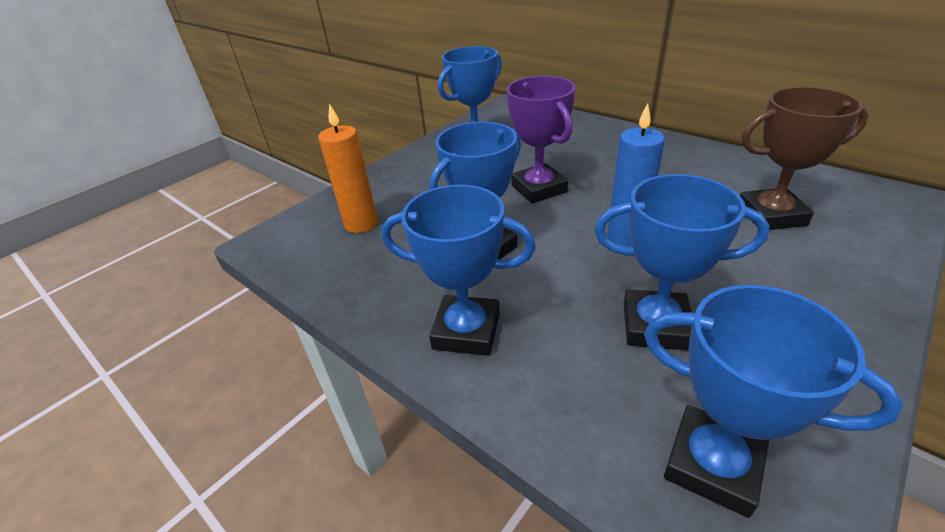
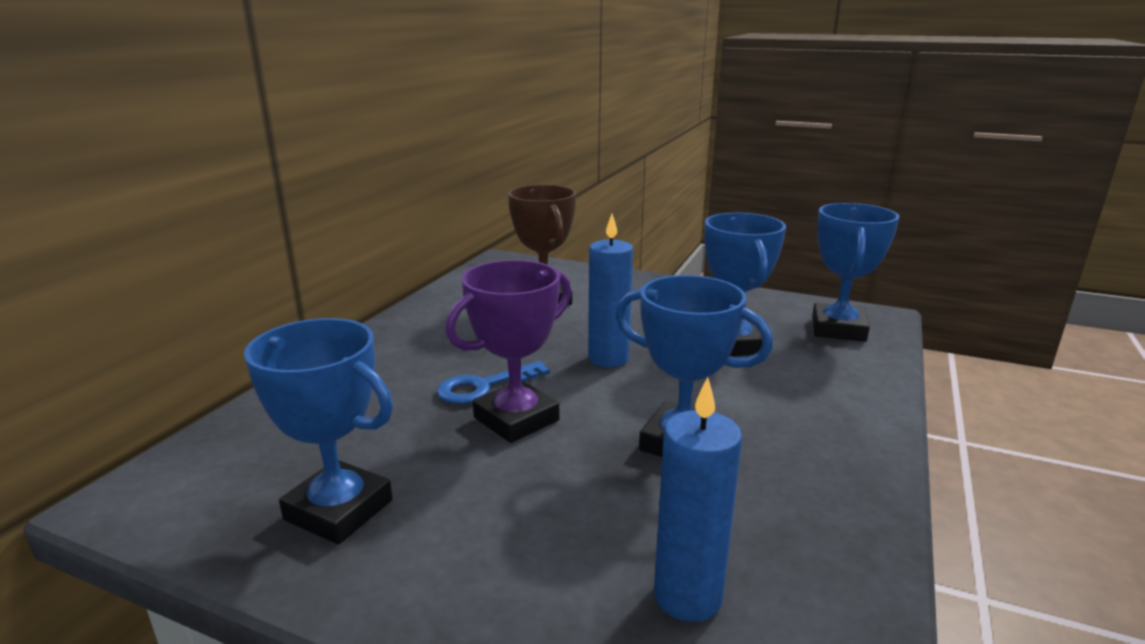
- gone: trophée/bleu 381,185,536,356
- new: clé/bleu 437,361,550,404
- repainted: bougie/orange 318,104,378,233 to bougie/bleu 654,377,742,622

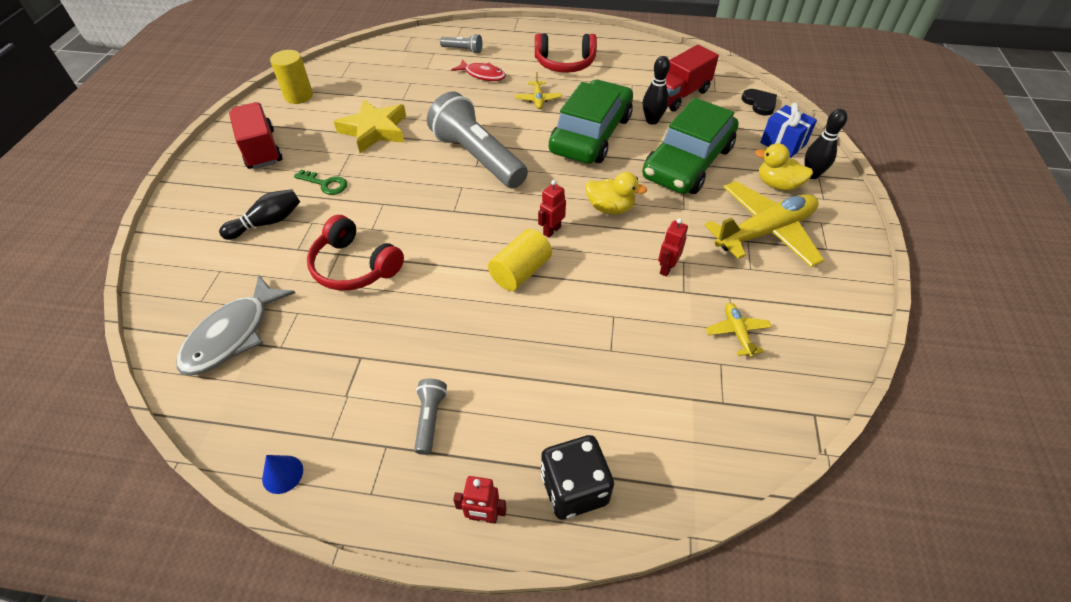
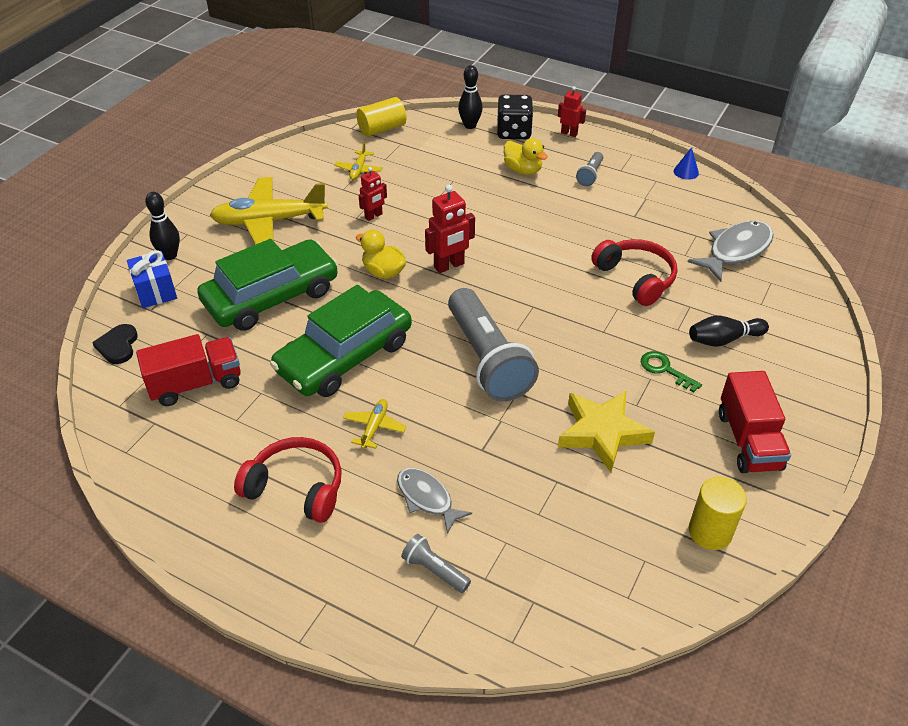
- shifted: cylindre/jaune 488,229,552,291 to 356,97,406,137
- shifted: quille/noir 643,56,670,125 to 458,65,482,129
- shifted: canard/jaune 755,143,813,191 to 504,138,548,175
- repainted: poisson/rouge 451,59,506,81 to poisson/gris 397,468,472,534
- scaled: robot/rouge 538,180,566,238 = 425,185,475,273 x1.58

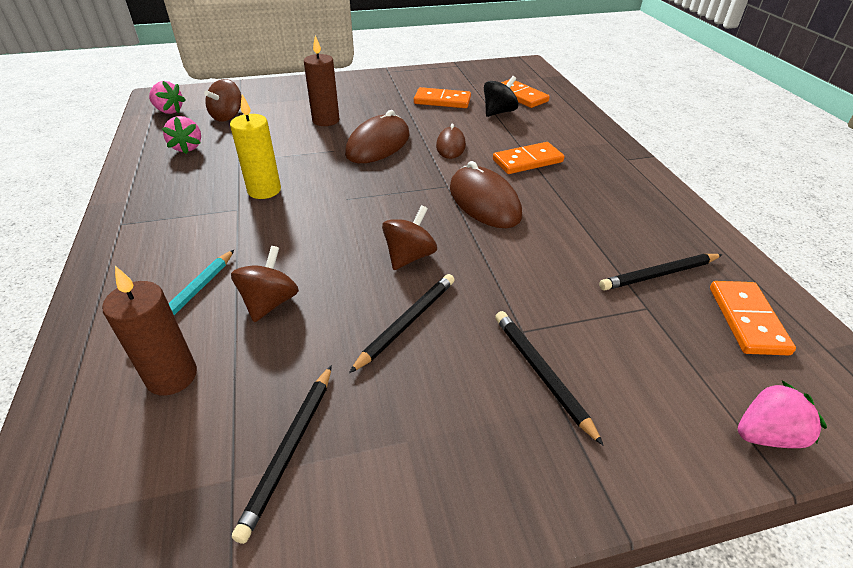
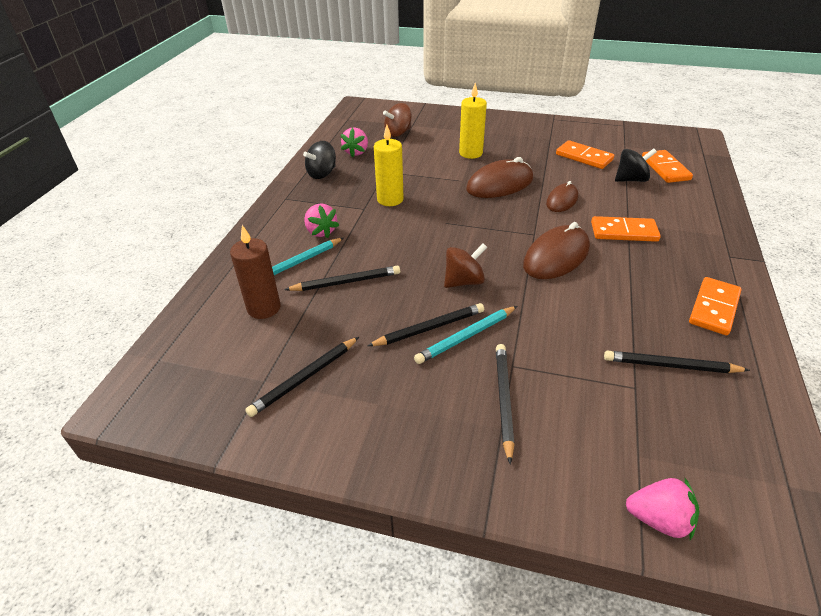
- new: toupie/noir 303,141,336,179
- new: crayon/turquoise 414,306,517,364
- shifted: fraise/rose 149,81,186,114 to 304,203,339,238
- shifted: domino/orange 710,281,796,355 to 689,277,742,335
- swapped: toupie/marron 231,246,299,322 to crayon/noir 284,266,400,291
- repainted: bougie/marron 304,35,340,126 to bougie/jaune 459,83,487,159
- rotated: souris/marron 450,161,522,228 = 523,222,590,279 45 degrees clockwise

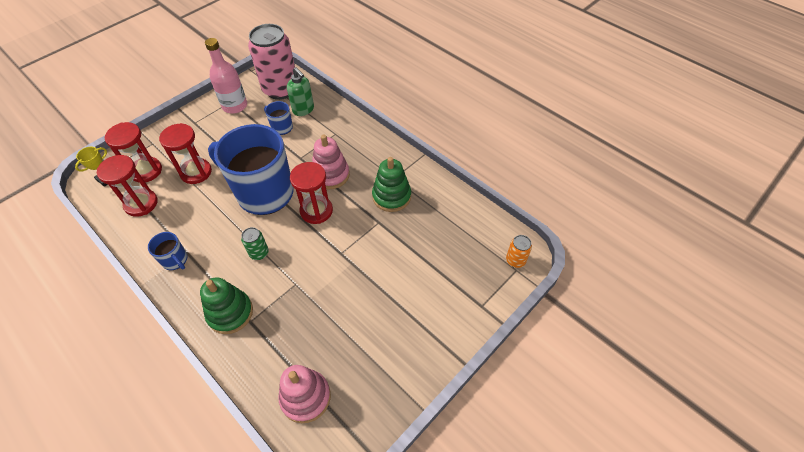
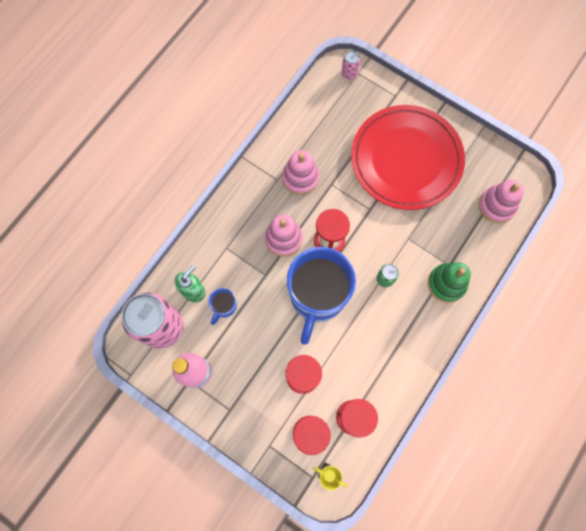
- gone: tasse/bleu 148,232,187,270
- new: assiette/rouge 351,105,465,210
- repainted: jouet à empiler/vert 372,157,411,212 to jouet à empiler/rose 282,150,319,195
- repainted: canette/orange 506,235,532,268 to canette/rose 341,51,361,80

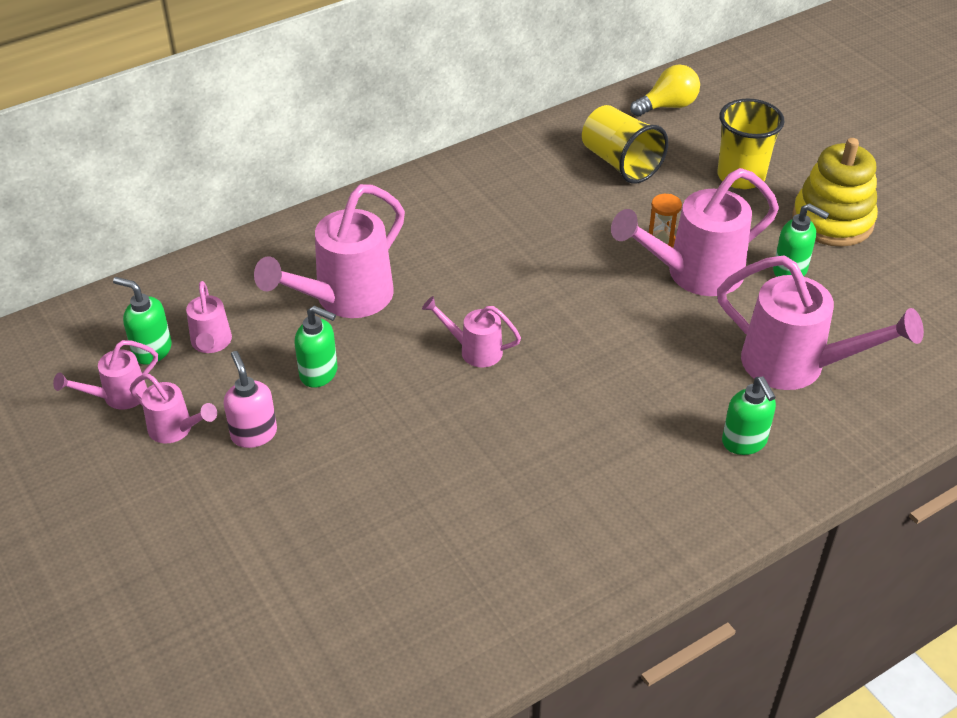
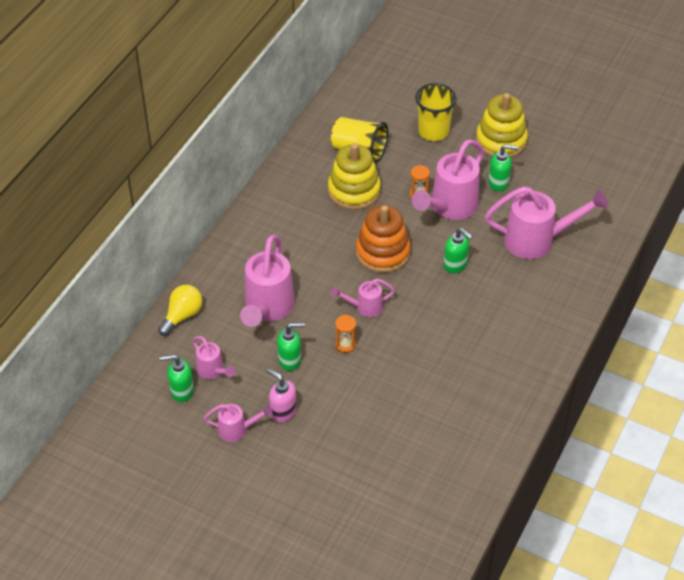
- gone: arrosoir/rose 53,340,158,410
- new: jouet à empiler/jaune 328,143,381,210
- new: sablier/orange 335,315,356,353
- new: jouet à empiler/orange 356,205,411,273
- shifted: ampoule/jaune 630,65,700,116 to 158,285,202,336
- shifted: distributeur de savon/vert 722,377,776,455 to 444,228,473,273

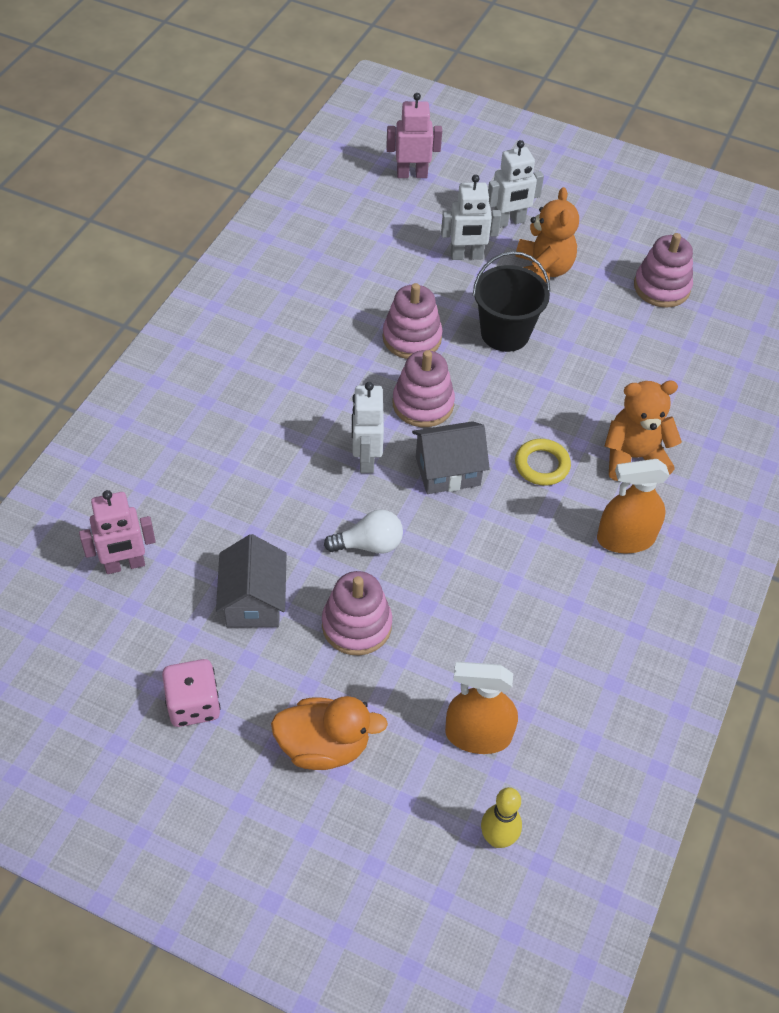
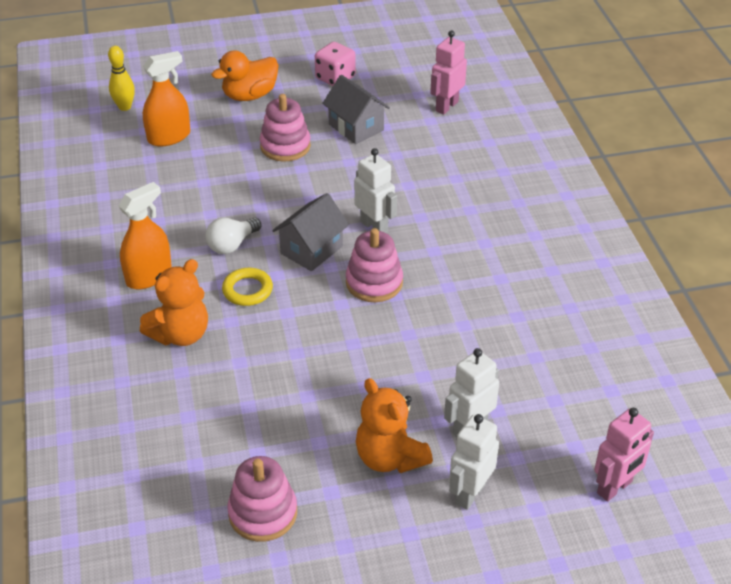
- gone: jouet à empiler/rose 382,283,443,359
- gone: seau/noir 473,251,550,352
- shifted: ampoule/blanc 324,509,403,554 to 206,218,261,254

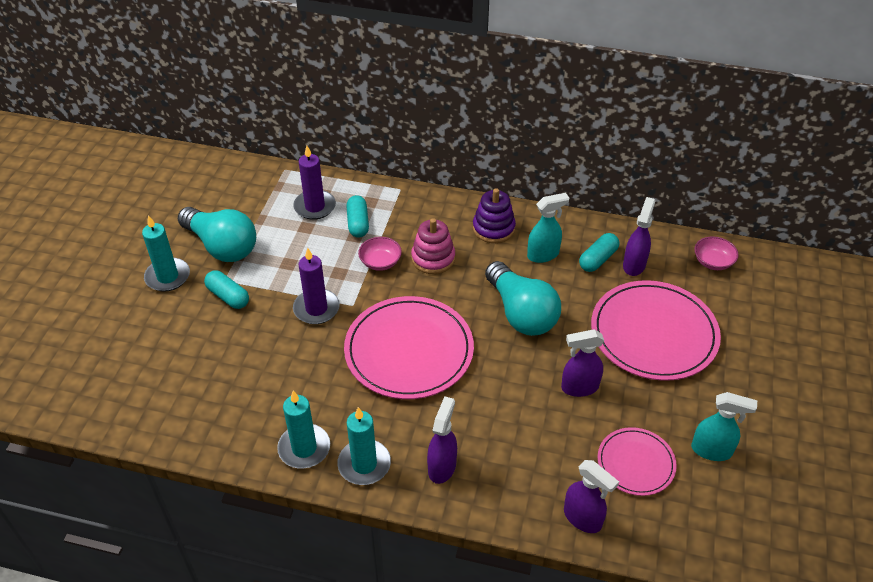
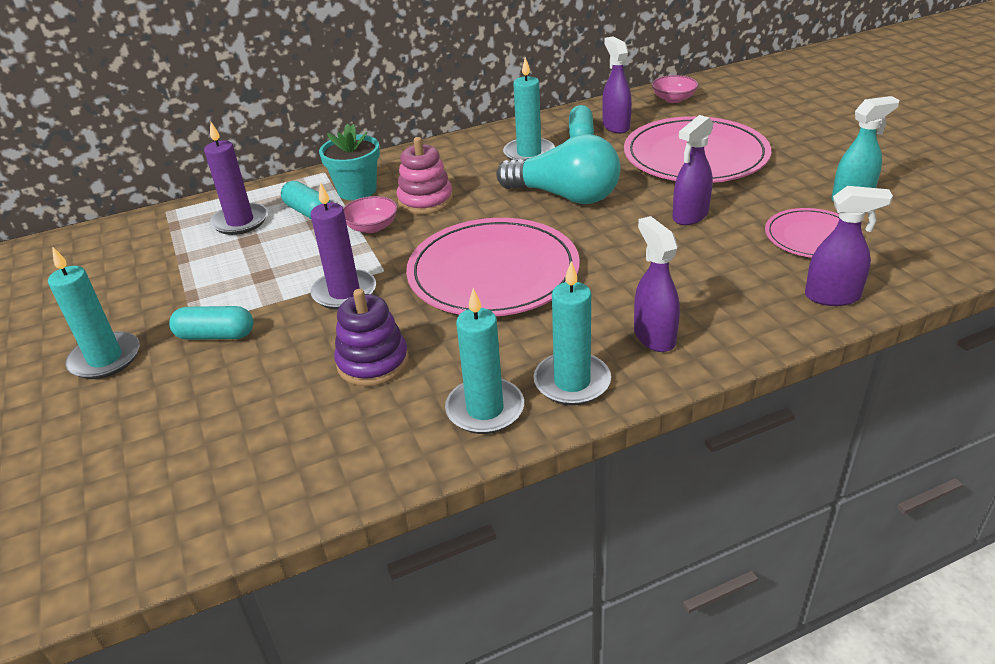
- gone: ampoule/turquoise 178,207,256,262
- new: pot de fleurs/turquoise 319,123,380,200
- shifted: jouet à empiler/violet 473,188,516,243 to 334,289,409,386
- swapped: vaporisateur/turquoise 527,193,569,263 to bougie/turquoise 503,57,555,160

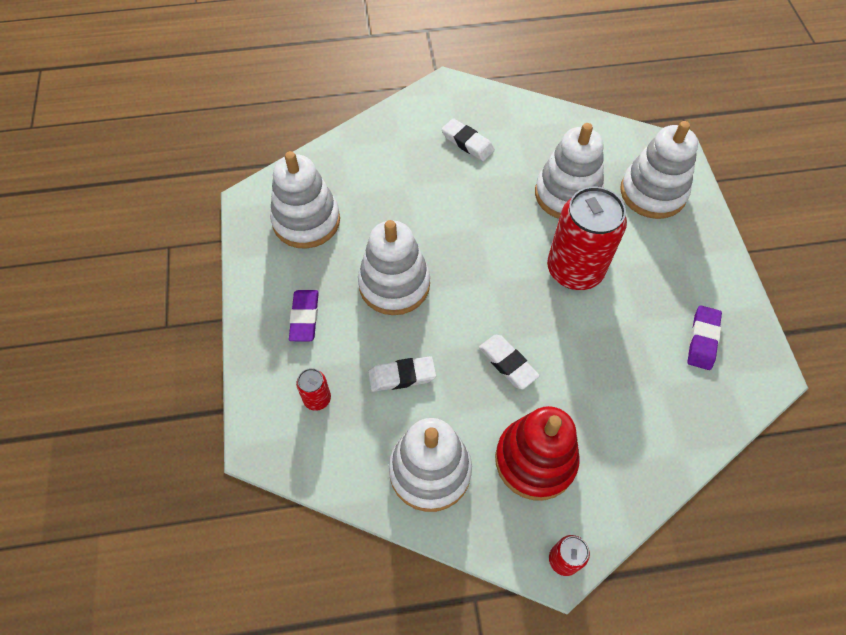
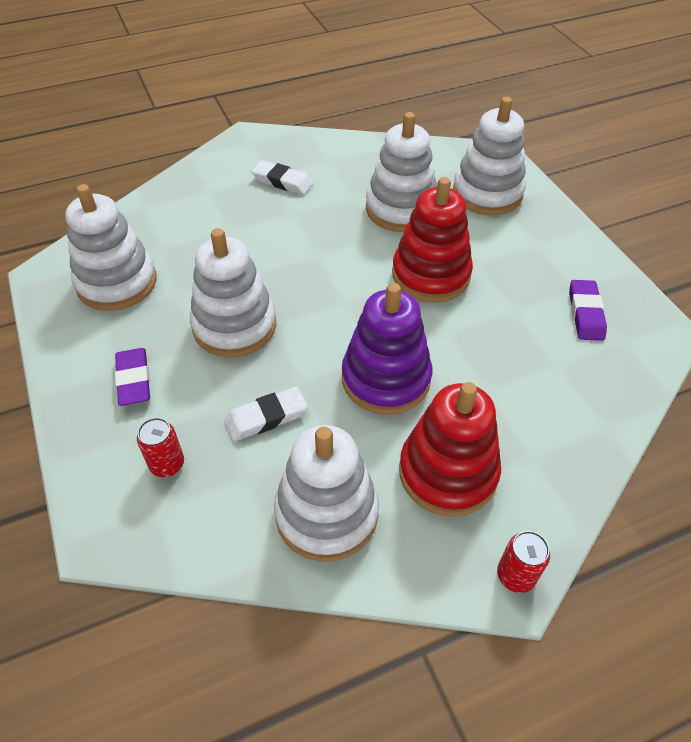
- swapped: gomme/blanc 479,335,540,389 to jouet à empiler/violet 342,283,432,415
- swapped: canette/rouge 547,186,627,290 to jouet à empiler/rouge 392,177,473,303

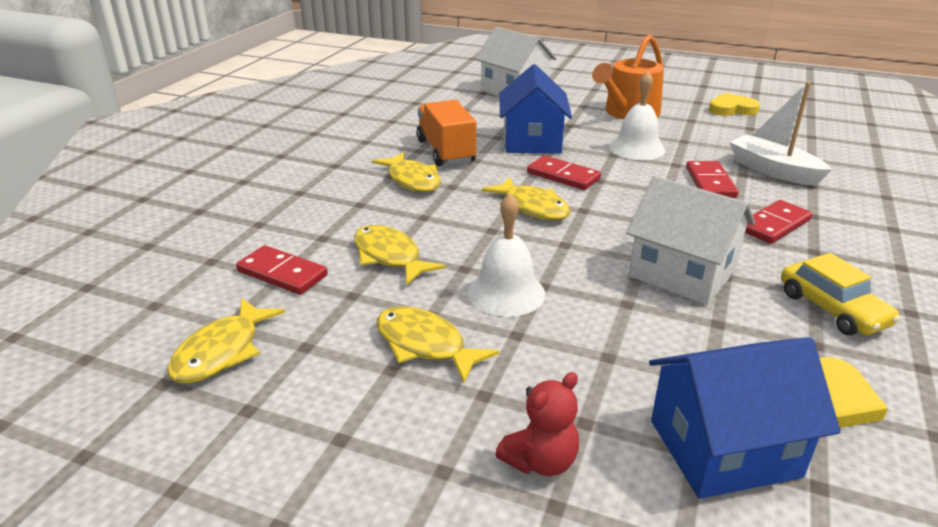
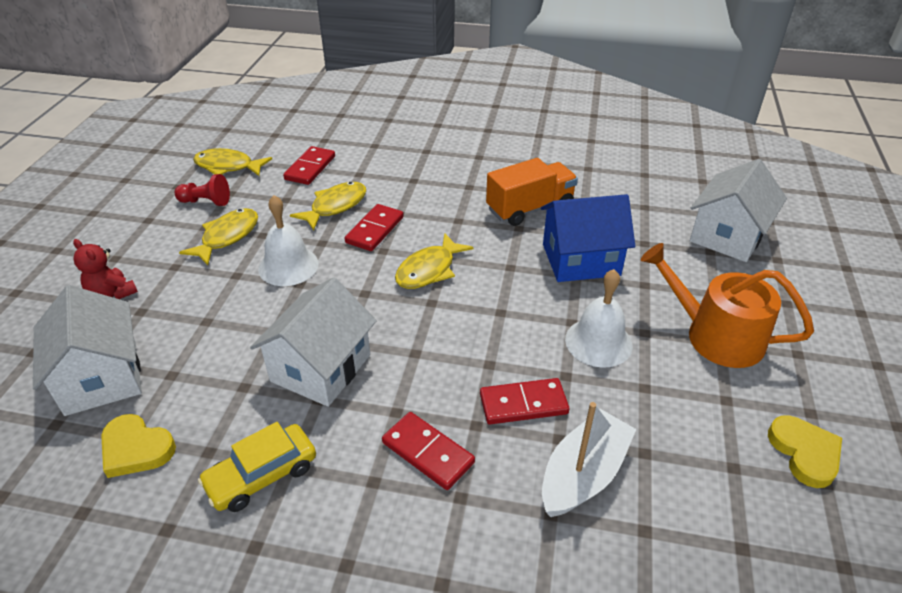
- gone: poisson/jaune 372,152,441,192
- new: pion/rouge 175,174,230,206
- shifted: domino/rouge 527,155,601,190 to 345,204,404,251
- repainted: maison/bleu 649,337,841,499 to maison/blanc 33,285,142,416

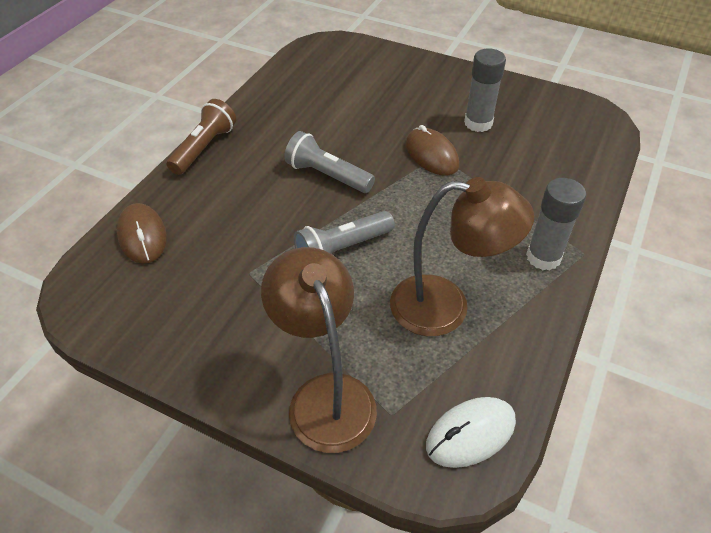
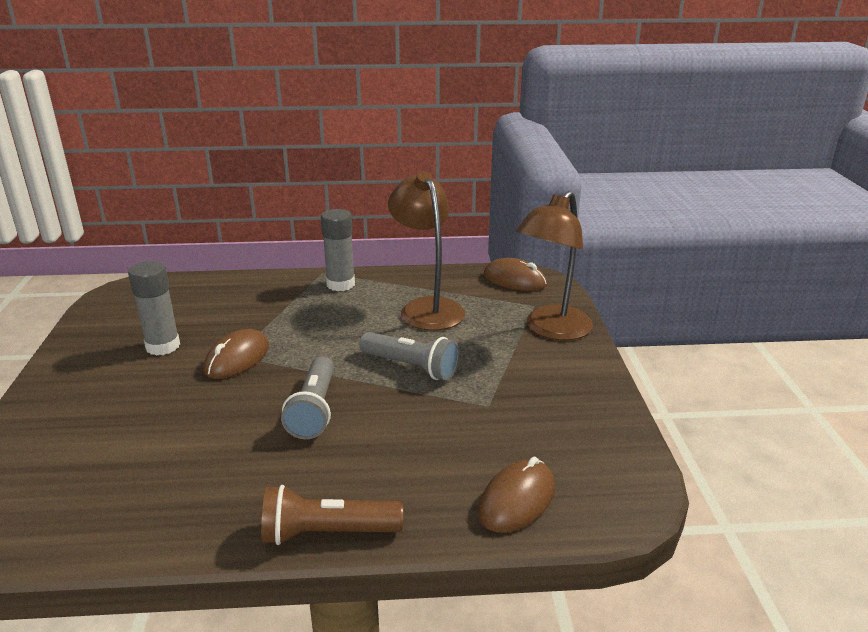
- repainted: souris/blanc 426,397,516,468 to souris/marron 484,258,547,291

